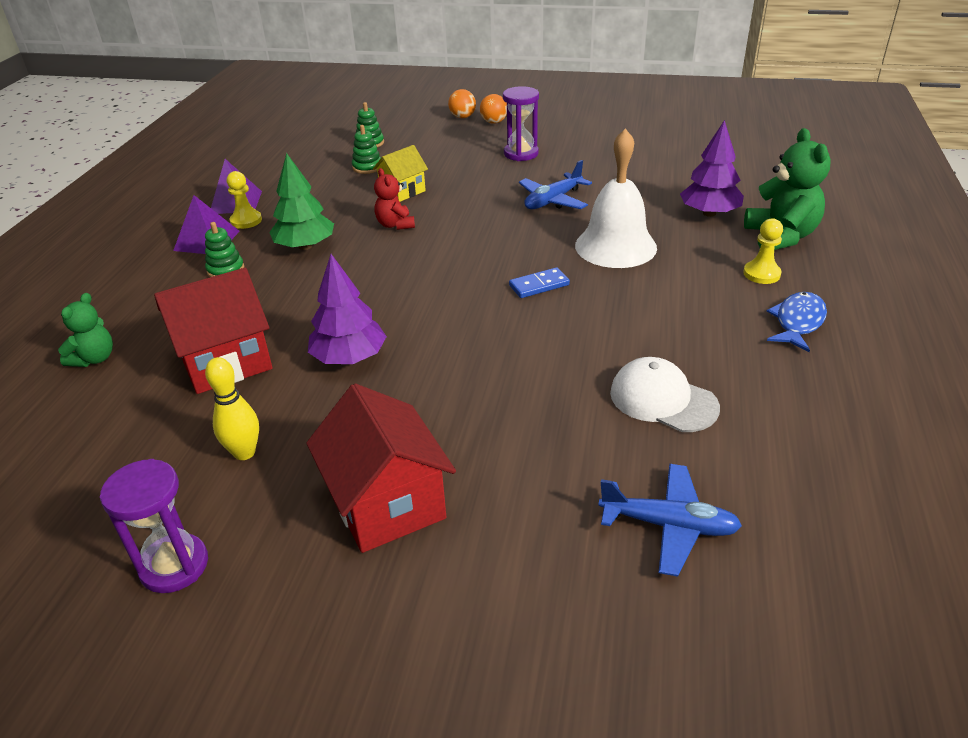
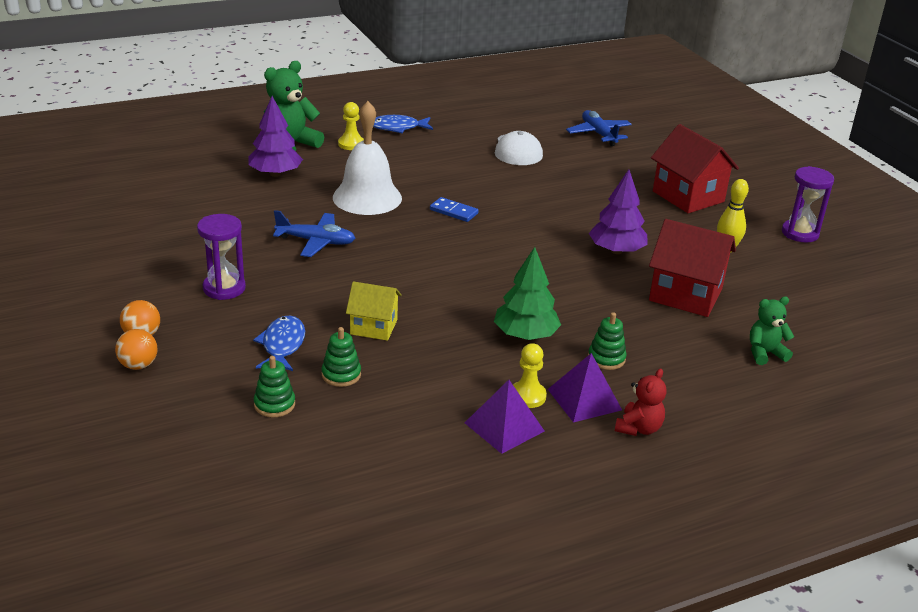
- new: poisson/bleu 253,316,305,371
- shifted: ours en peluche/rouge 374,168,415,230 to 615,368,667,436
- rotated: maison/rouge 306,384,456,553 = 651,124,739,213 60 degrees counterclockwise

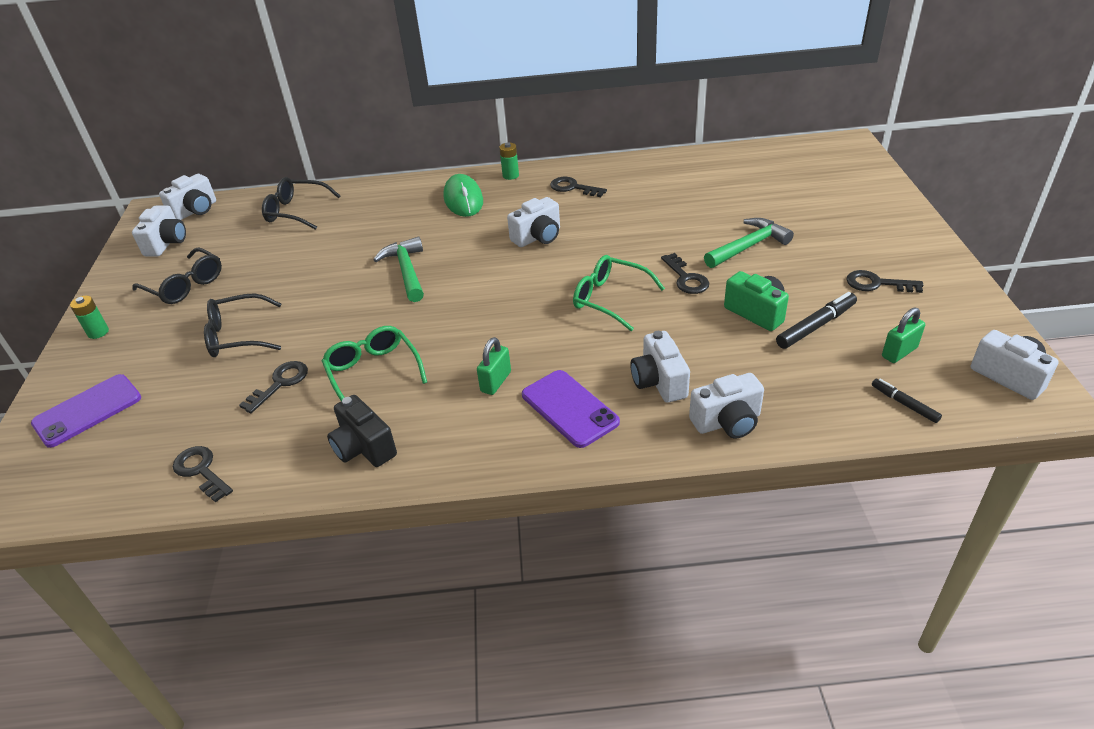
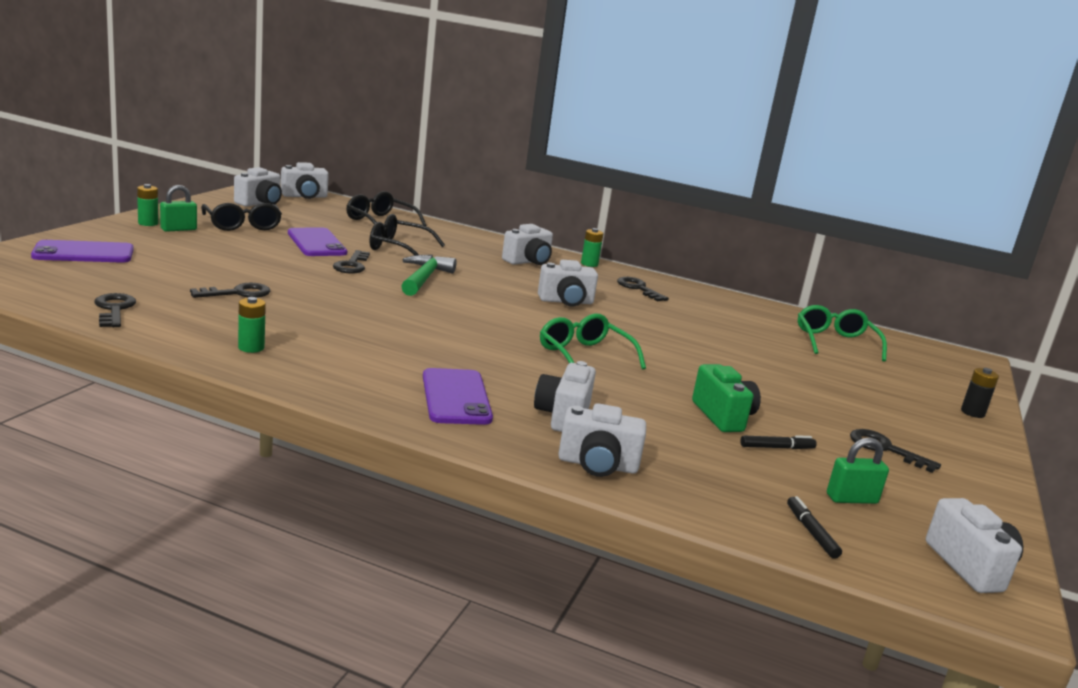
- gone: marteau/vert 704,218,794,268
- new: téléphone/violet 288,228,347,256
- new: pile/noir 961,368,999,418
- shifted: lunettes/noir 204,293,281,357 to 369,214,445,255
- shifted: lunettes/vert 322,326,427,401 to 798,305,887,362
- shifted: cadenas/vert 477,337,511,395 to 160,185,197,232
- shifted: clé/noir 661,253,709,294 to 333,250,370,274
- swapped: appareil photo/noir 327,395,397,467 to pile/vert 238,297,266,353
- swapped: souris/vert 444,174,483,217 to appareil photo/blanc 502,224,553,265
- scaled: feutre/noir 776,292,857,349 = 740,435,817,449 x0.61

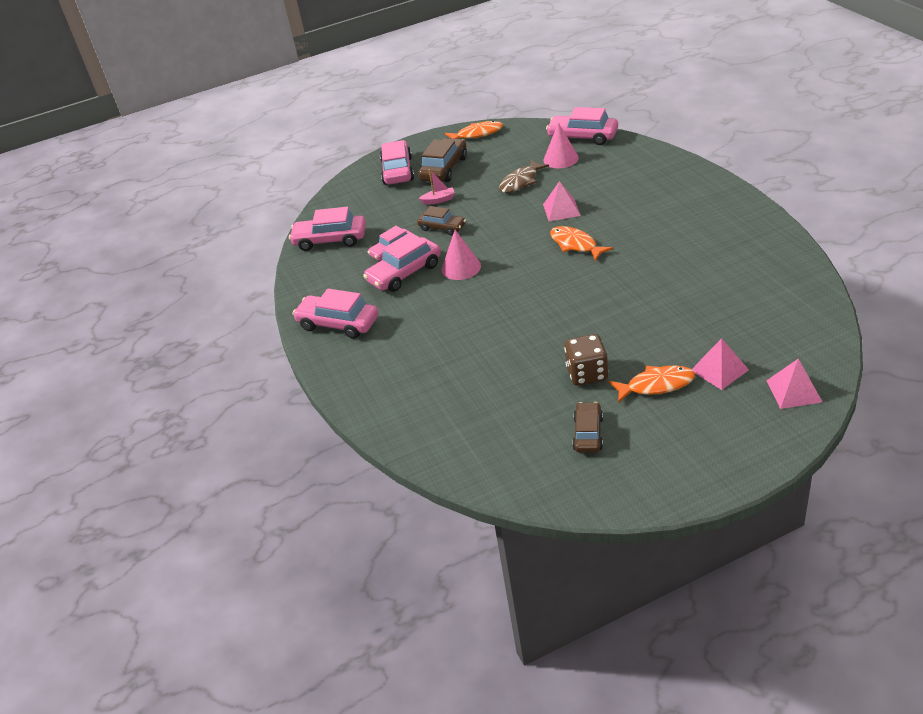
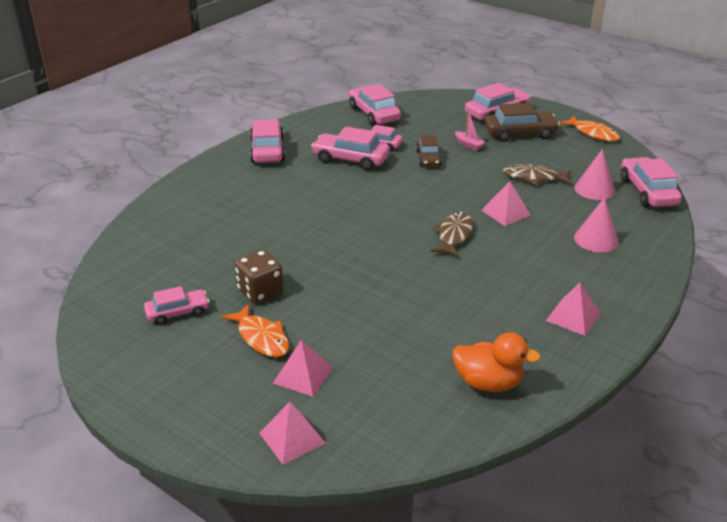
- new: canard/orange 452,332,541,392
- new: pyramide/rose 546,283,601,336
- shifted: cône/rose 442,230,481,280 to 574,197,618,252
- repainted: poisson/orange 550,226,613,261 to poisson/marron 431,212,473,257
- repainted: voiture/marron 572,402,603,453 to voiture/rose 144,286,210,325

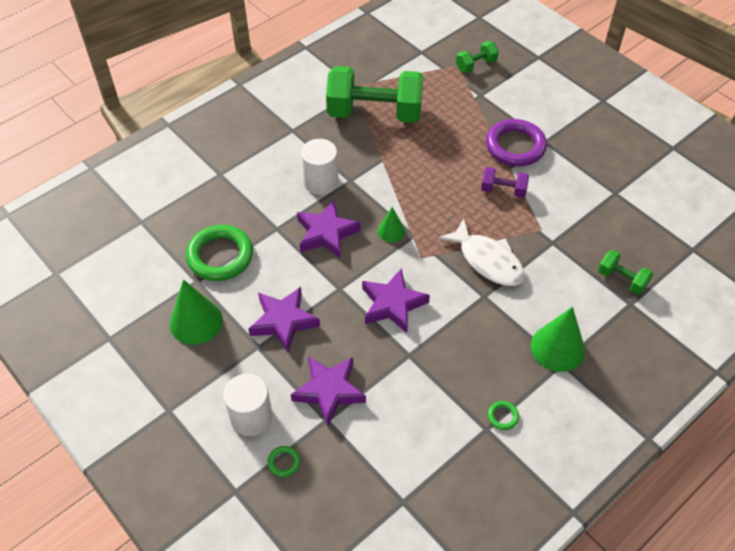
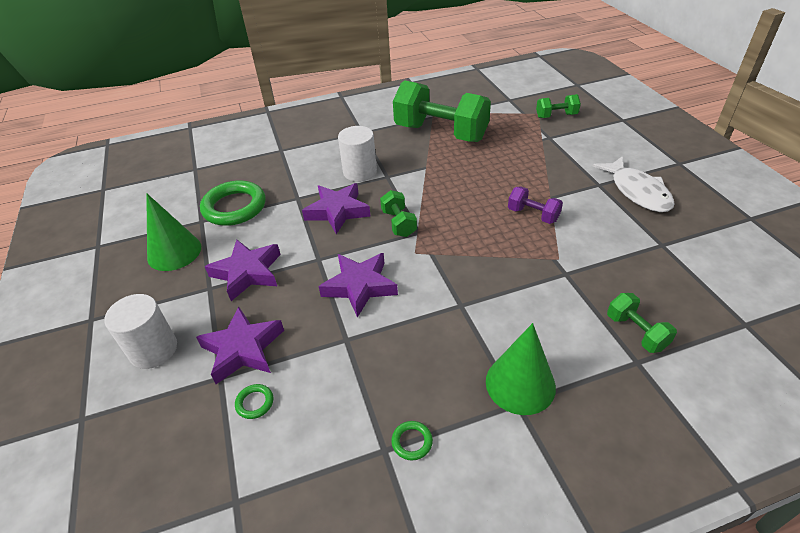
- gone: anneau/violet 486,119,547,166
- shifted: anneau/vert 267,446,300,477 to 235,384,273,419
- shifted: poisson/blanc 438,218,525,286 to 593,156,675,212
- swapped: cône/vert 378,207,405,242 to haltère/vert 380,190,417,237

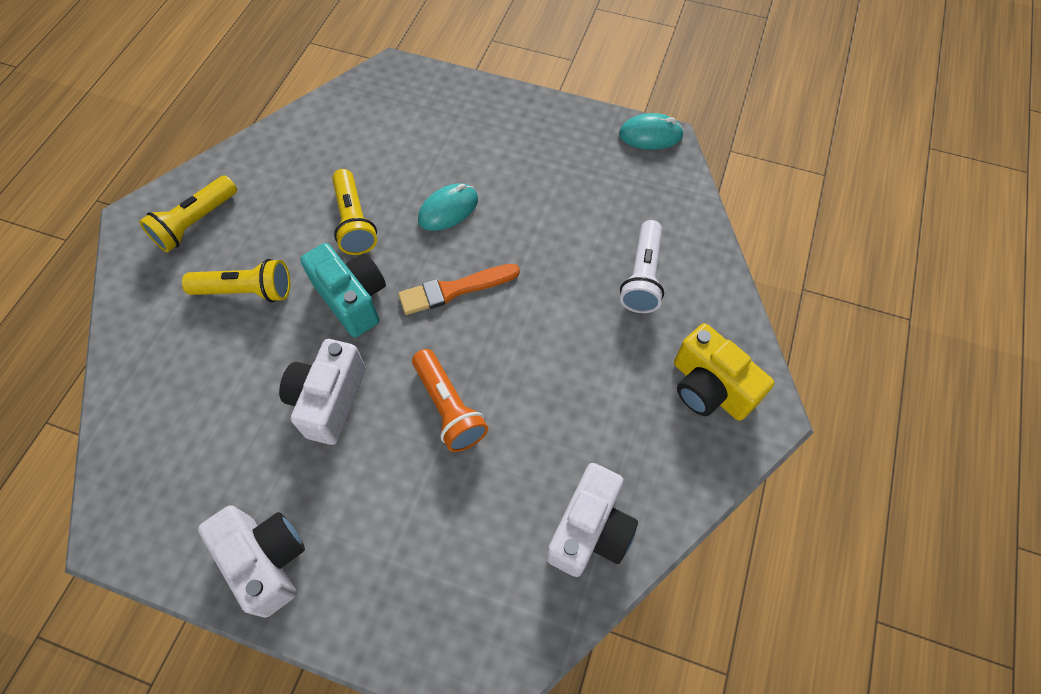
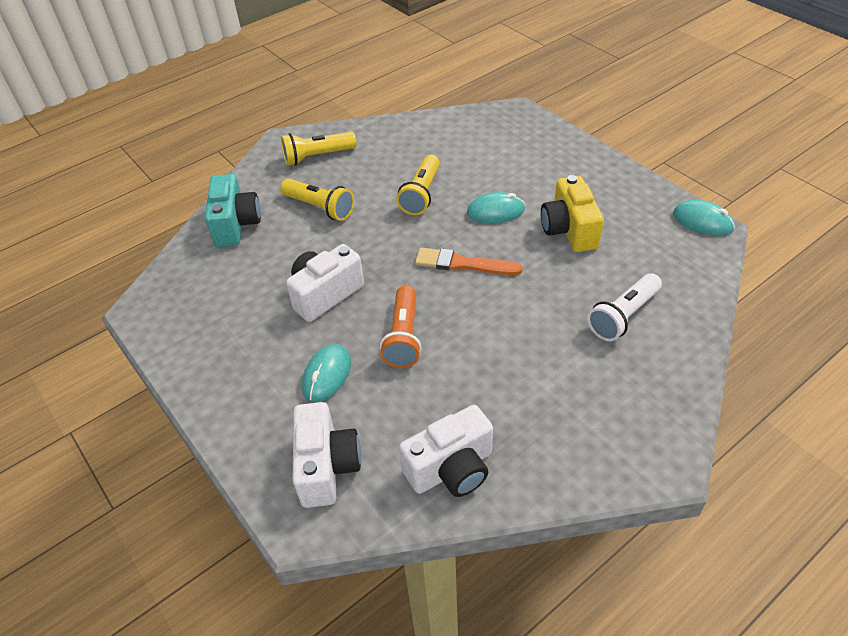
- new: souris/turquoise 302,344,351,402
- shifted: appareil photo/blanc 198,505,305,618 to 293,402,361,508
- shifted: appareil photo/turquoise 300,243,386,337 to 205,174,261,247
- shifted: appareil photo/jaune 674,323,774,421 to 541,175,604,252

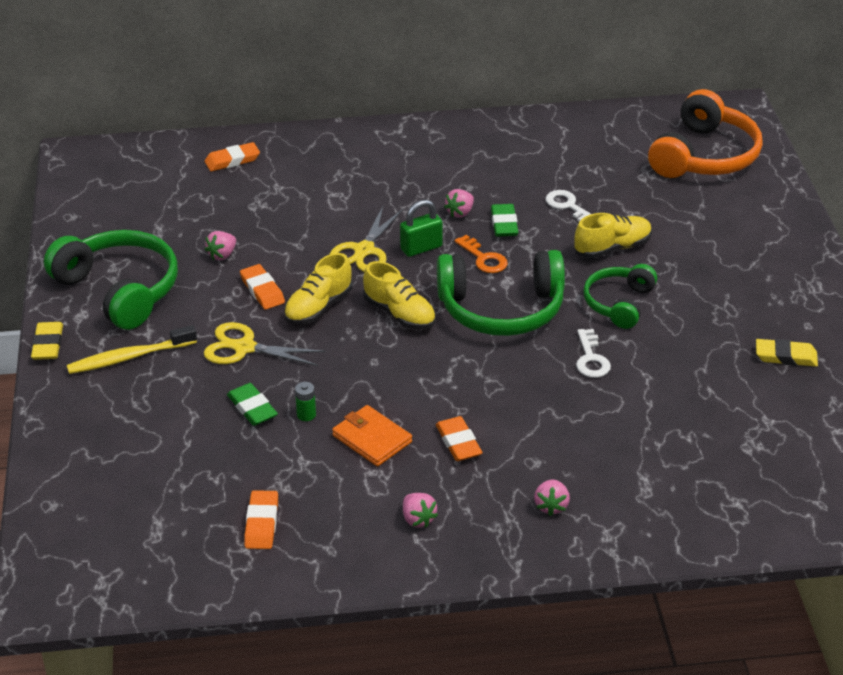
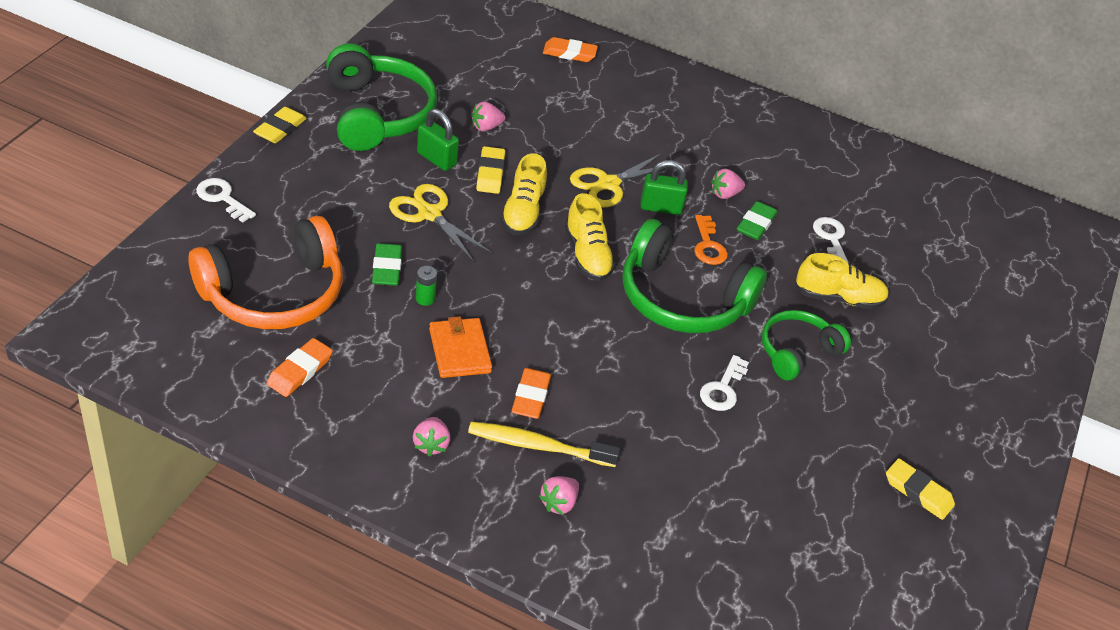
- new: clé/blanc 196,178,256,222
- new: cadenas/vert 417,109,459,171
- shifted: brosse à dents/jaune 67,325,197,374 to 468,422,620,467
- shifted: casque audio/orange 648,89,763,178 to 188,216,343,329
- repainted: gomme/orange 240,264,285,310 to gomme/jaune 476,146,505,194
- rotated: chaussure/jaune 284,253,353,324 = 501,153,547,235 60 degrees counterclockwise

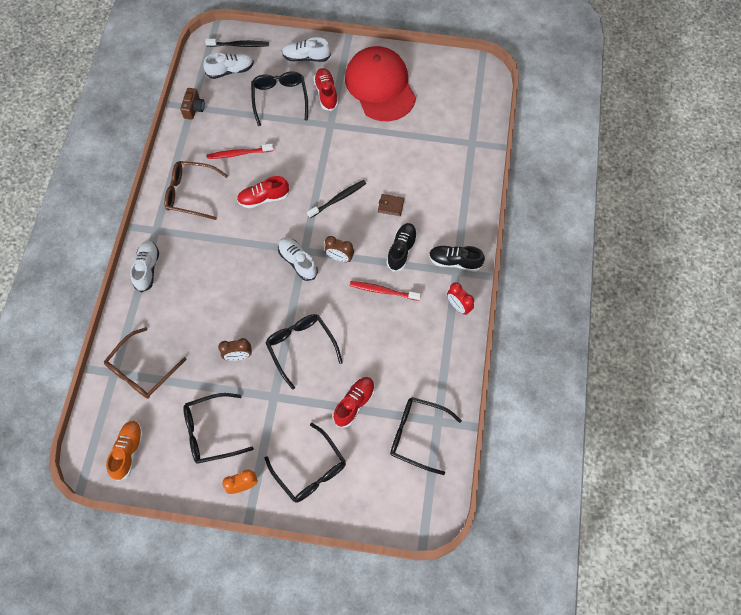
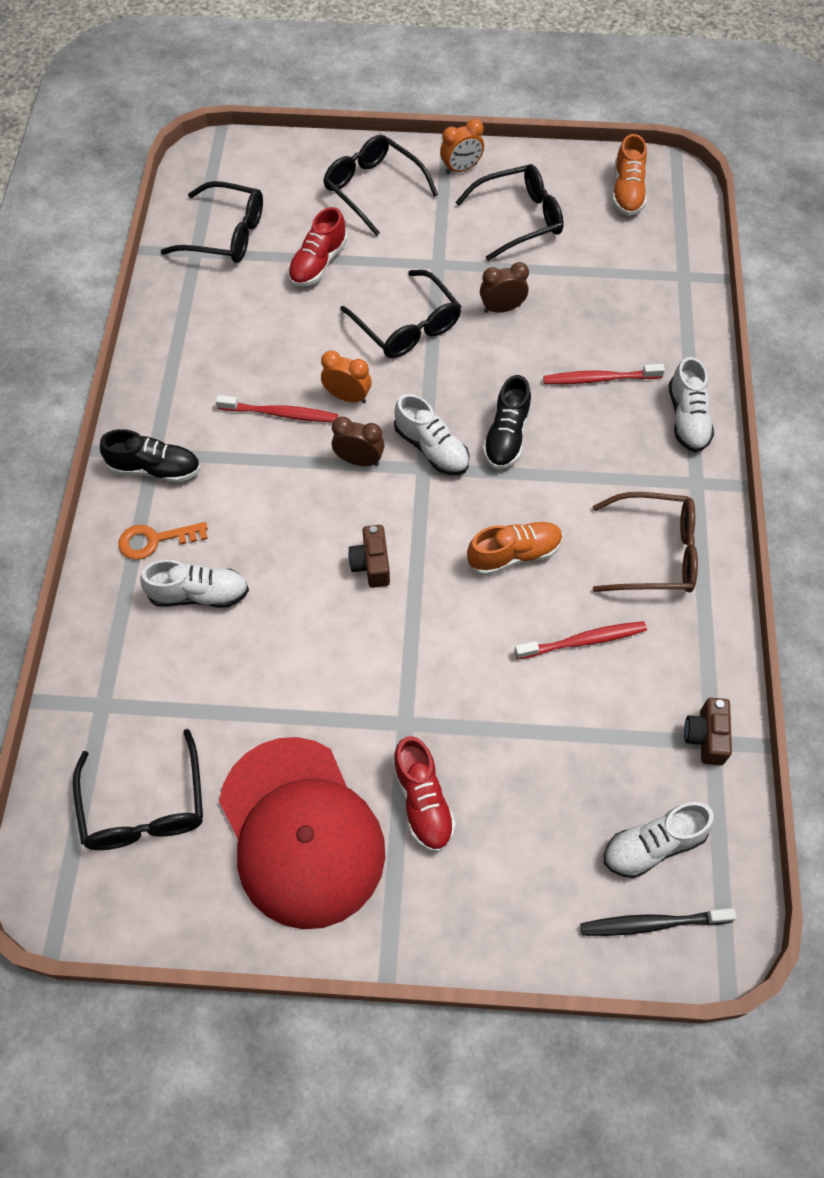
- gone: lunettes/marron 104,327,187,399
- gone: portefeuille/marron 378,194,404,216
- gone: réveil/rouge 447,282,474,315
- new: clé/orange 118,522,208,560
- new: réveil/orange 321,350,371,403
- new: brosse à dents/rouge 543,364,665,384
- shifted: lunettes/noir 251,71,308,126 to 73,729,203,850
- shifted: chaussure/blanc 282,37,331,62 to 140,560,249,608
- shifted: chaussure/noir 387,223,418,272 to 483,375,531,469
- swapped: brosse à dents/noir 307,180,366,218 to appareil photo/marron 348,525,390,588
- repainted: chaussure/rouge 237,176,290,208 to chaussure/orange 467,522,563,576

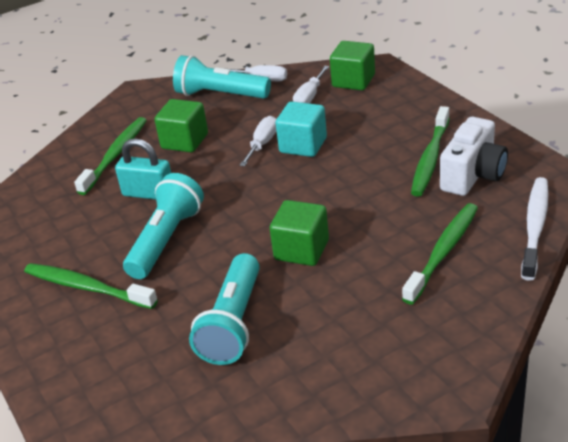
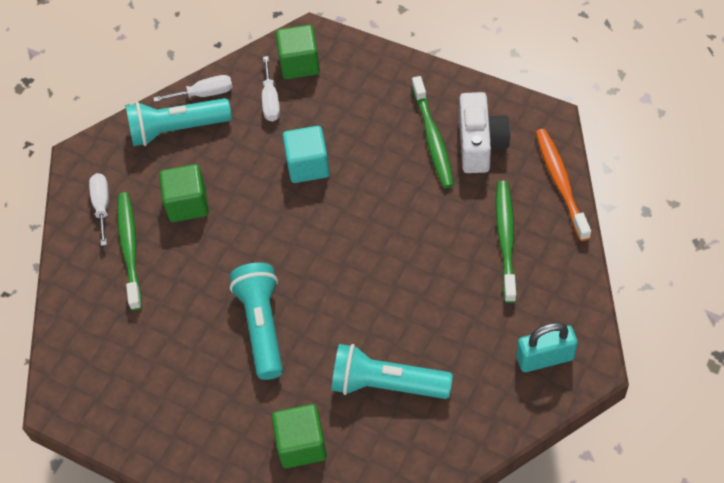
- gone: brosse à dents/vert 24,263,158,309
- shifted: cadenas/turquoise 115,138,171,199 to 516,322,578,372
- shifted: tournevis/blanc 240,116,276,166 to 89,173,109,246
- shifted: cube/vert 270,200,329,266 to 272,404,327,468
- repainted: brosse à dents/blanc 521,177,548,281 to brosse à dents/orange 535,129,591,241
- rotated: lampe de poche/turquoise 189,253,260,365 = 332,344,453,399 120 degrees clockwise

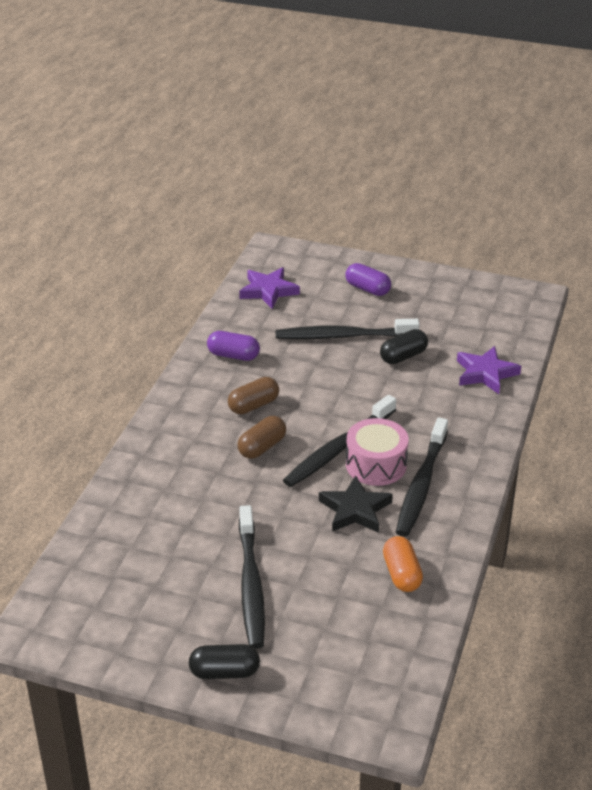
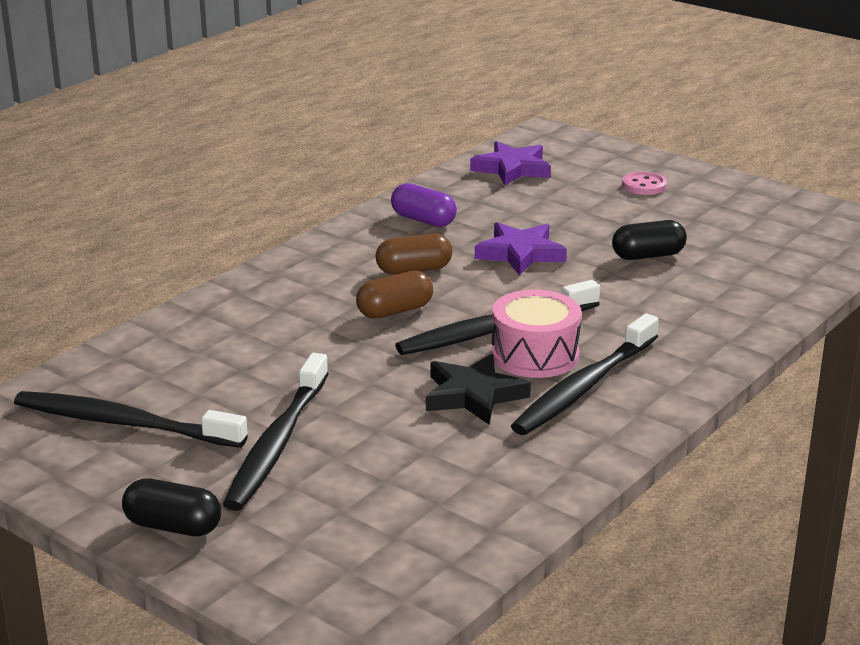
- gone: gélule/orange 383,536,423,592
- shifted: brosse à dents/noir 275,319,420,339 to 14,391,248,448
- shifted: étoile/violet 457,346,521,394 to 475,222,567,276
- swapped: gélule/violet 345,263,391,296 to bouton/rose 622,172,667,195

